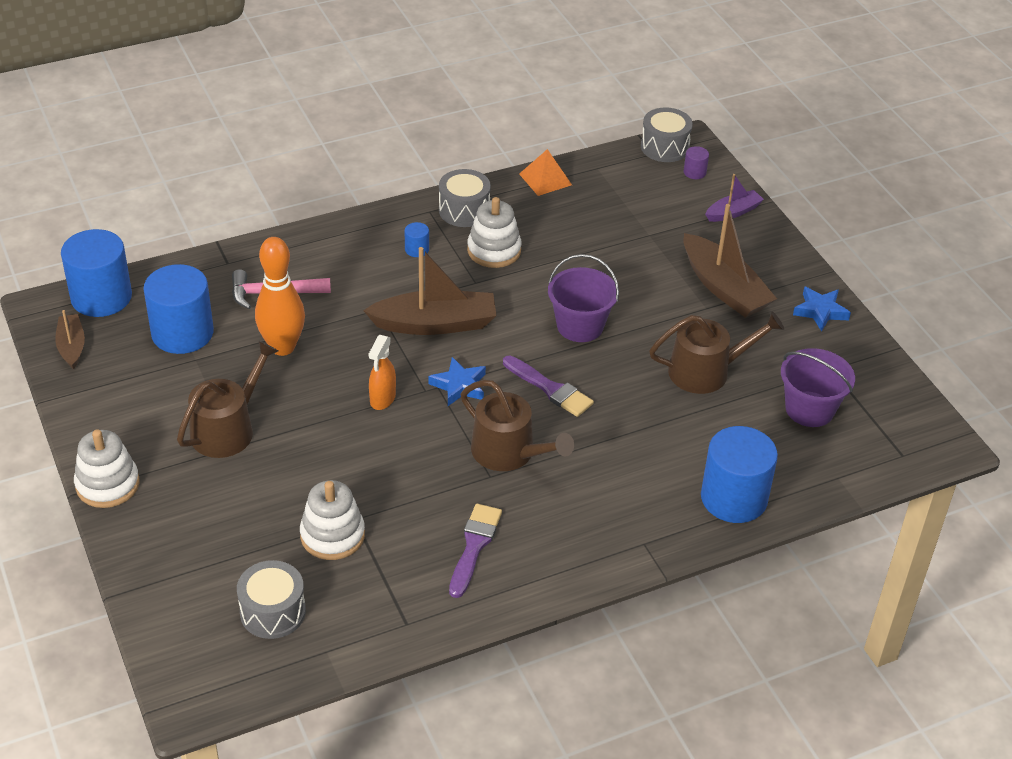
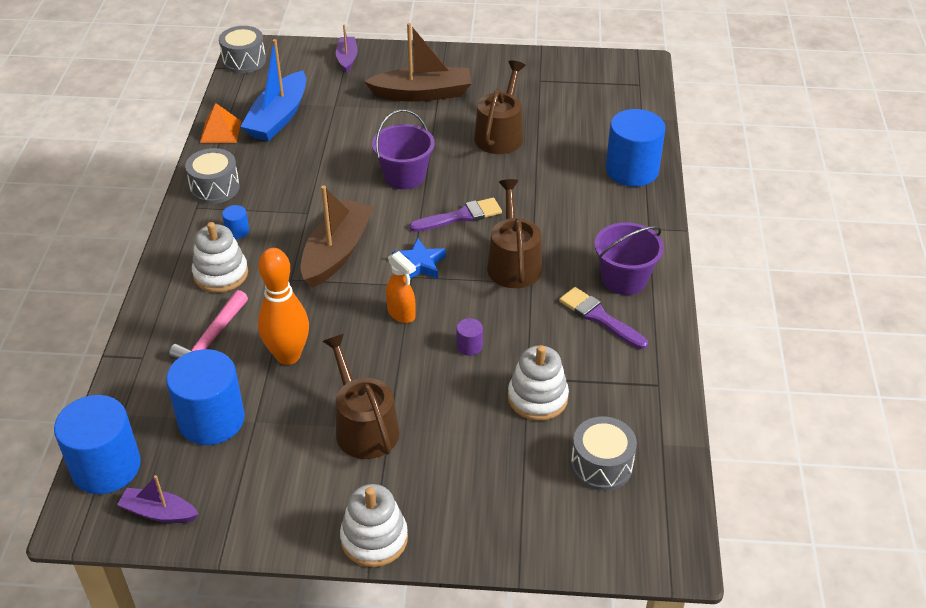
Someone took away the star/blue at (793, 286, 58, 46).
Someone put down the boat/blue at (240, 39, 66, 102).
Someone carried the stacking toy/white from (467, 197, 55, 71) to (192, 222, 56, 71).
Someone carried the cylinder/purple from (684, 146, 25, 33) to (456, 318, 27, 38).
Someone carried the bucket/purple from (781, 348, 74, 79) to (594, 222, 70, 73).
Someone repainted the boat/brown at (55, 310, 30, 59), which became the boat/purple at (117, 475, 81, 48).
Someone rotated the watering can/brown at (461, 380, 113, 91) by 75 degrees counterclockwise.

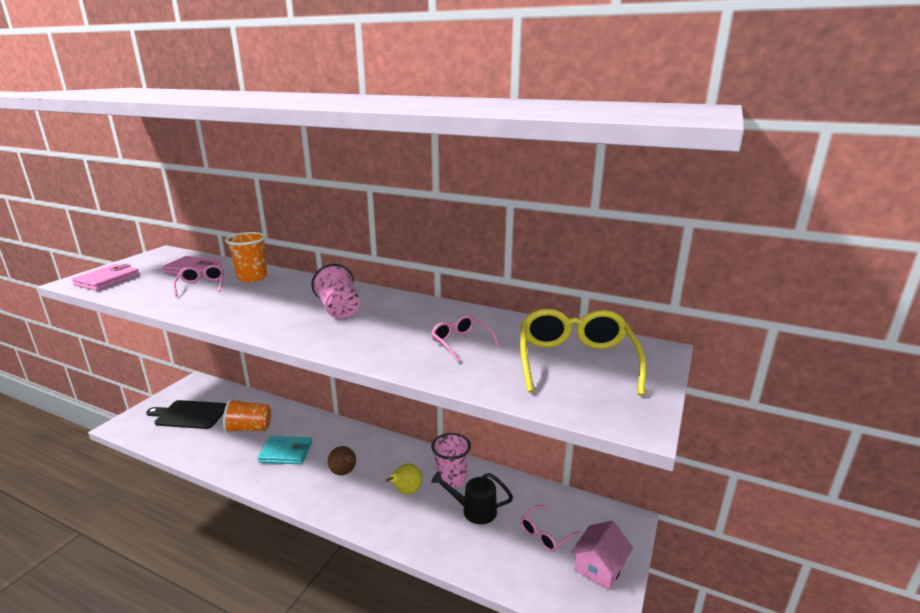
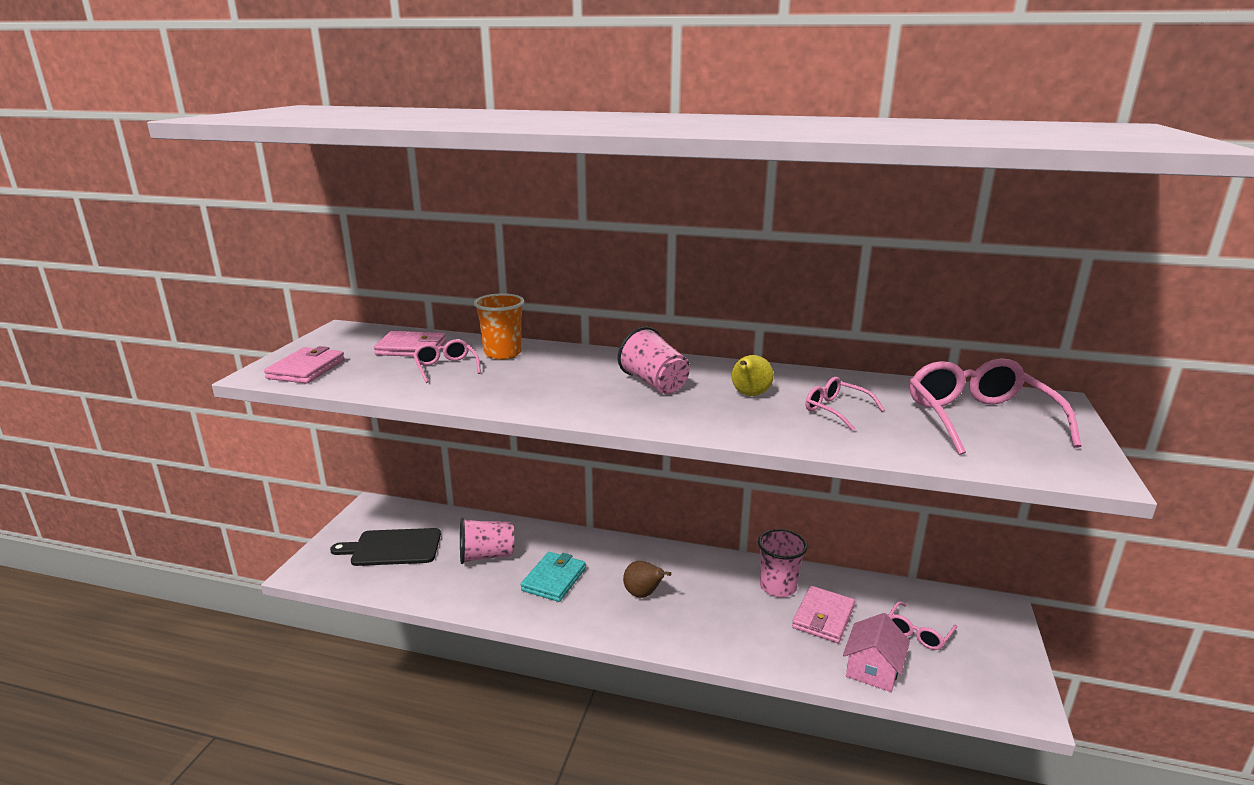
Someone carried the pear/yellow from (385, 464, 37, 31) to (732, 355, 42, 41).
Someone carried the house/pink from (571, 521, 62, 69) to (843, 613, 67, 79).
Someone swapped the watering can/black at (431, 471, 82, 53) for the wallet/pink at (792, 586, 63, 57).
Someone repainted the cup/orange at (223, 398, 48, 35), which became the cup/pink at (460, 518, 54, 46).
Someone repainted the glasses/yellow at (520, 309, 127, 87), which became the glasses/pink at (910, 358, 171, 97).
Someone rotated the wallet/turquoise at (258, 436, 54, 28) by 60 degrees counterclockwise.

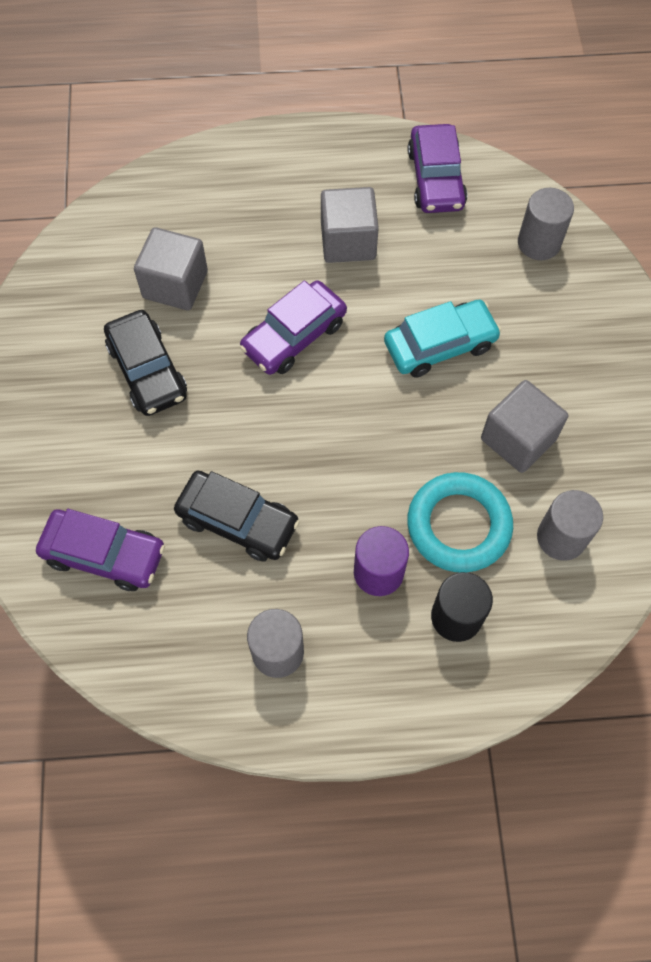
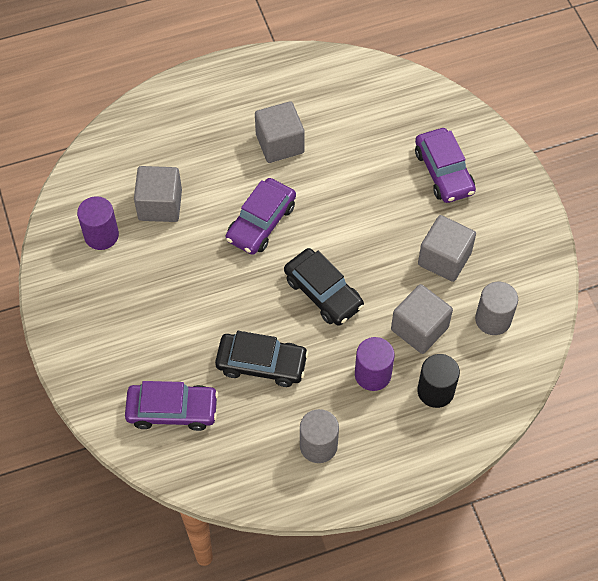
Someone took away the car/turquoise at (384, 300, 117, 78).
Someone took away the cylinder/grey at (518, 188, 56, 72).
Someone put down the cylinder/purple at (77, 196, 42, 54).
Someone carried the car/black from (104, 310, 83, 106) to (284, 248, 80, 78).
Someone carried the car/purple from (408, 124, 59, 89) to (415, 128, 61, 75).
Someone swapped the ring/turquoise at (407, 472, 106, 100) for the cube/grey at (391, 284, 62, 70).

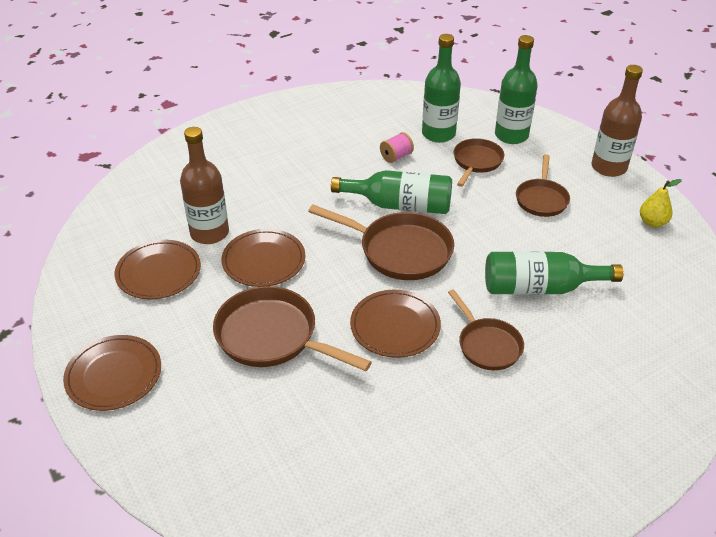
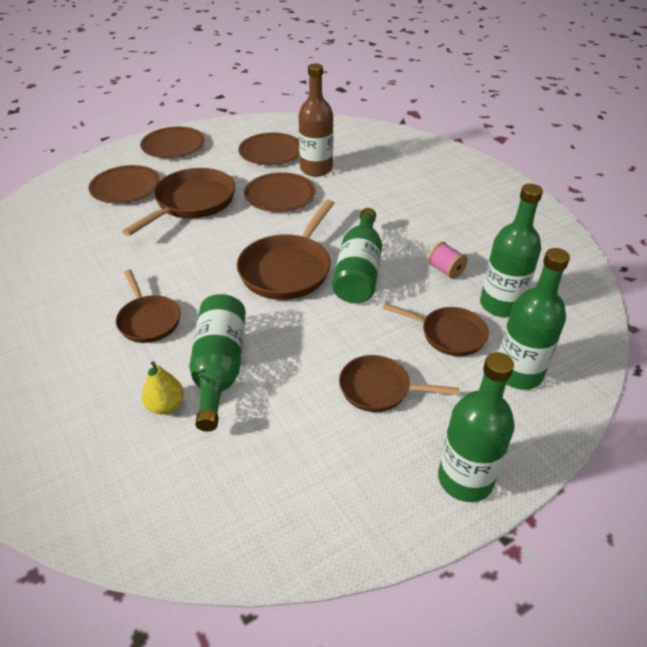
Someone carried the plate/brown from (350, 290, 91, 68) to (89, 165, 72, 38).
Someone carried the pear/yellow from (640, 179, 42, 48) to (142, 361, 42, 54).
Someone repainted the bottle/brown at (591, 65, 52, 112), which became the bottle/green at (438, 352, 77, 150).
Someone rotated the pan/brown at (448, 289, 76, 81) by 90 degrees counterclockwise.

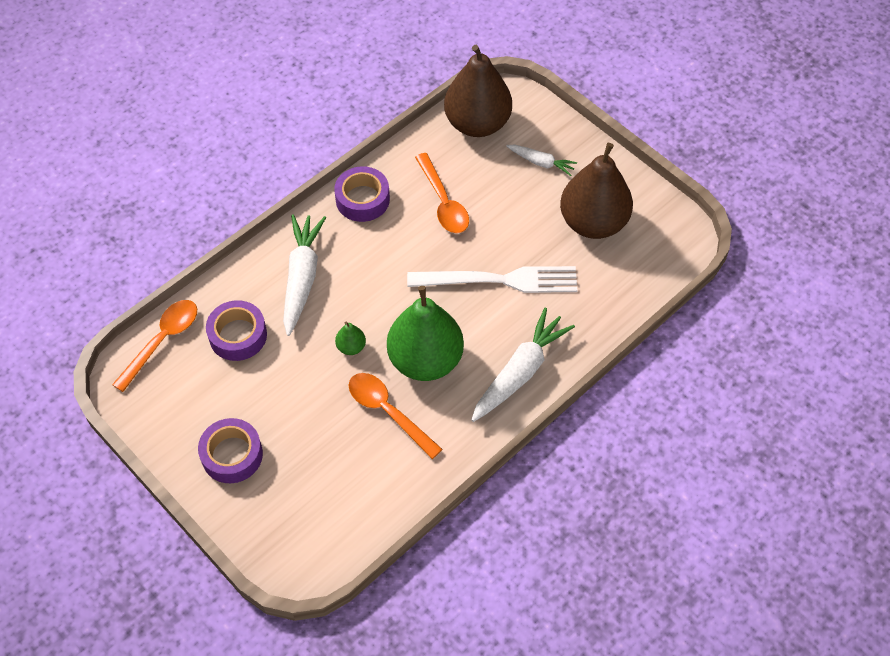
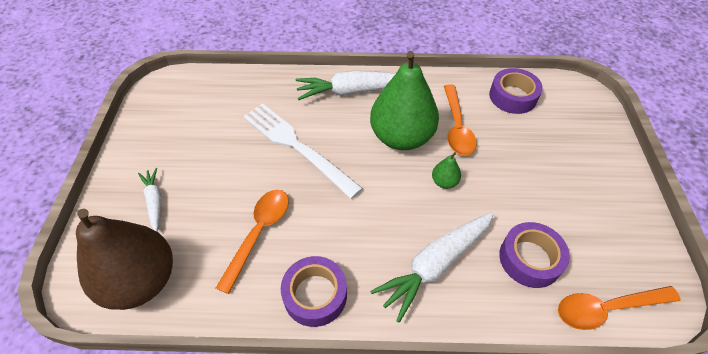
Someone took away the pear/brown at (560, 143, 73, 96).
Someone carried the tape/purple from (198, 418, 65, 65) to (489, 68, 54, 46).

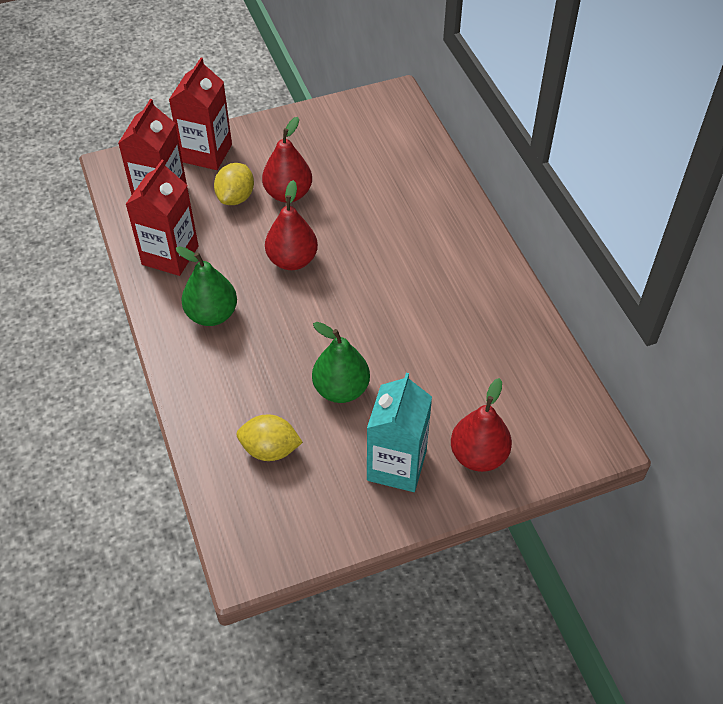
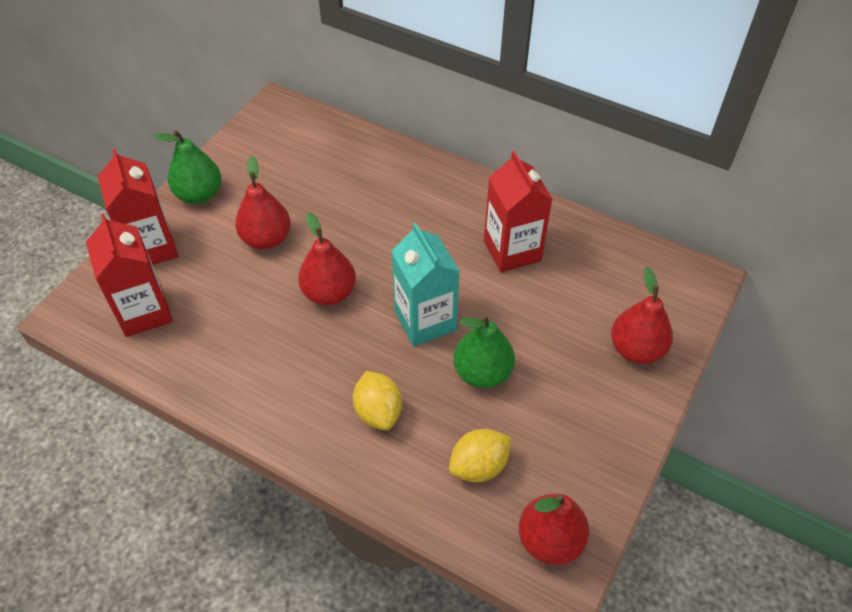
Someone put down the pear/red at (519, 494, 70, 71).
Someone carried the carton/red from (126, 160, 73, 116) to (484, 151, 68, 121).
Someone carried the pear/green from (176, 246, 61, 80) to (153, 130, 69, 74).
Someone carried the lemon/yellow from (214, 163, 40, 42) to (353, 371, 49, 59).
Someone carried the carton/turquoise from (367, 373, 65, 119) to (391, 223, 69, 124).

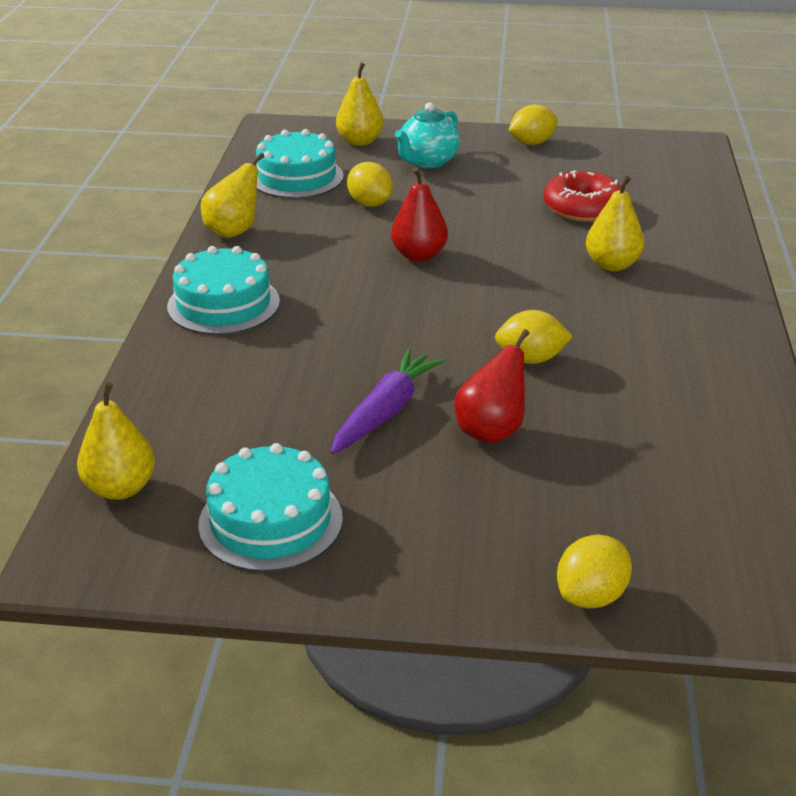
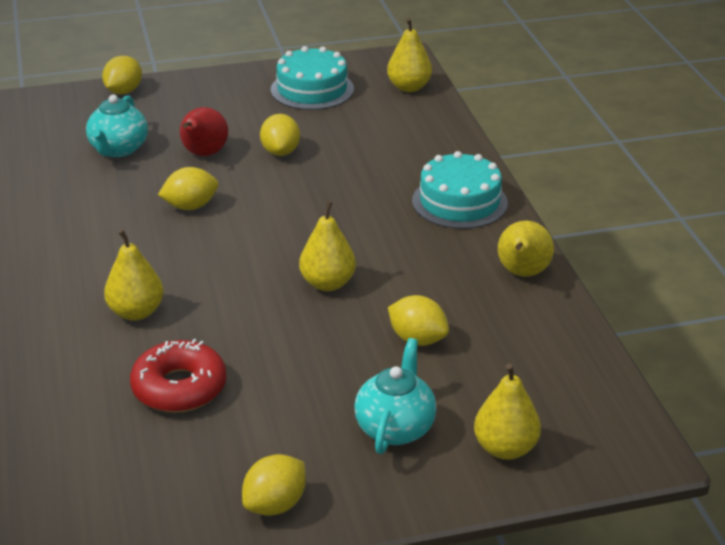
Someone took away the cake/turquoise at (256, 129, 88, 69).
Someone put down the teapot/turquoise at (86, 95, 62, 62).
Someone swapped the carrot/purple at (331, 348, 114, 106) for the lemon/yellow at (260, 114, 40, 42).
Someone repainted the pear/red at (391, 167, 57, 95), which became the pear/yellow at (299, 201, 57, 90).

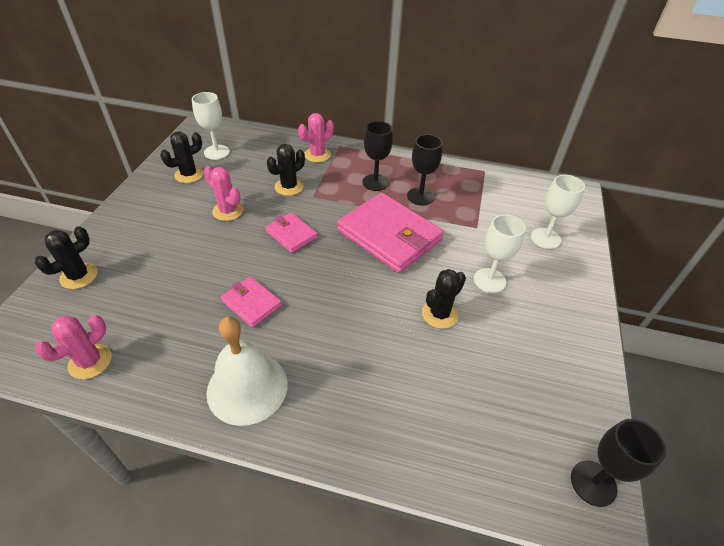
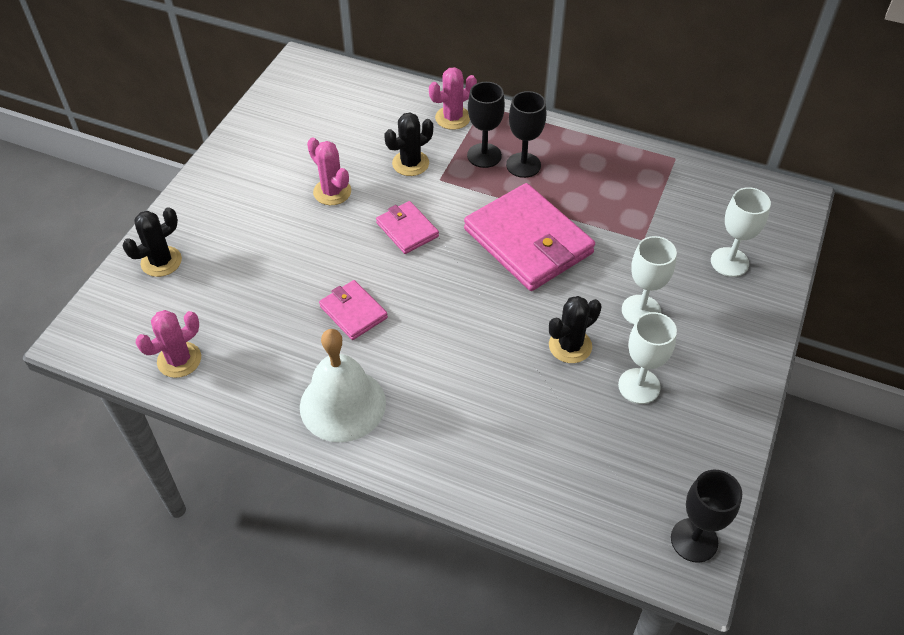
Someone took away the cactus/black at (160, 131, 44, 52).
Someone carried the goblet/white from (192, 92, 38, 68) to (618, 312, 59, 92).
Someone carried the goblet/black from (407, 134, 36, 71) to (467, 82, 38, 86).

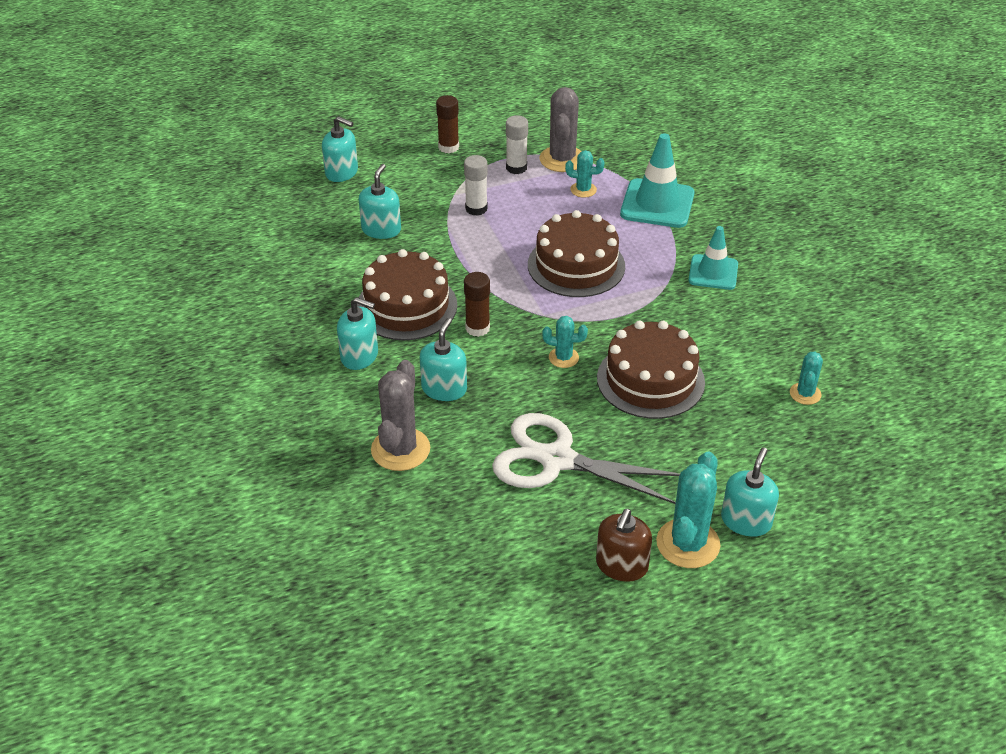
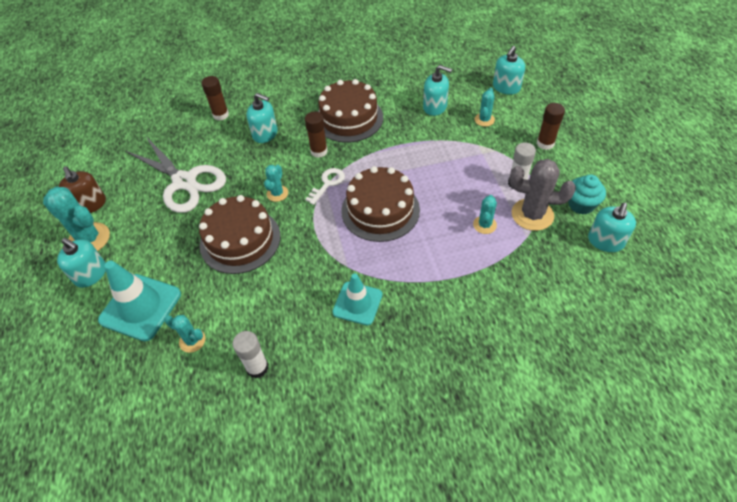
Someone put down the key/white at (305, 168, 40, 37).
Someone put down the cactus/turquoise at (475, 88, 20, 39).
Someone put down the cupcake/turquoise at (569, 174, 37, 40).
Someone carried the soap dispenser/turquoise from (337, 297, 41, 73) to (588, 203, 48, 49).
Someone carried the glue stick/white from (464, 155, 24, 61) to (232, 331, 36, 47).
Someone carried the traffic cone/turquoise from (620, 133, 75, 95) to (98, 261, 83, 80).
Someone swapped the cactus/grey at (371, 360, 59, 111) for the glue stick/brown at (202, 76, 27, 45).
Someone rotated the scissors/white at (492, 413, 188, 91) by 105 degrees clockwise.
Someone rotated the soap dispenser/brown at (596, 509, 56, 73) by 150 degrees counterclockwise.

